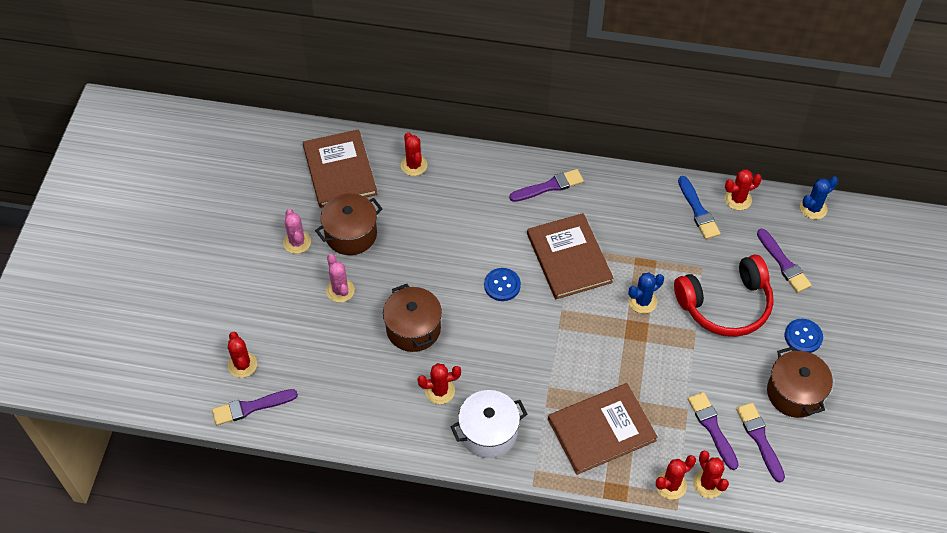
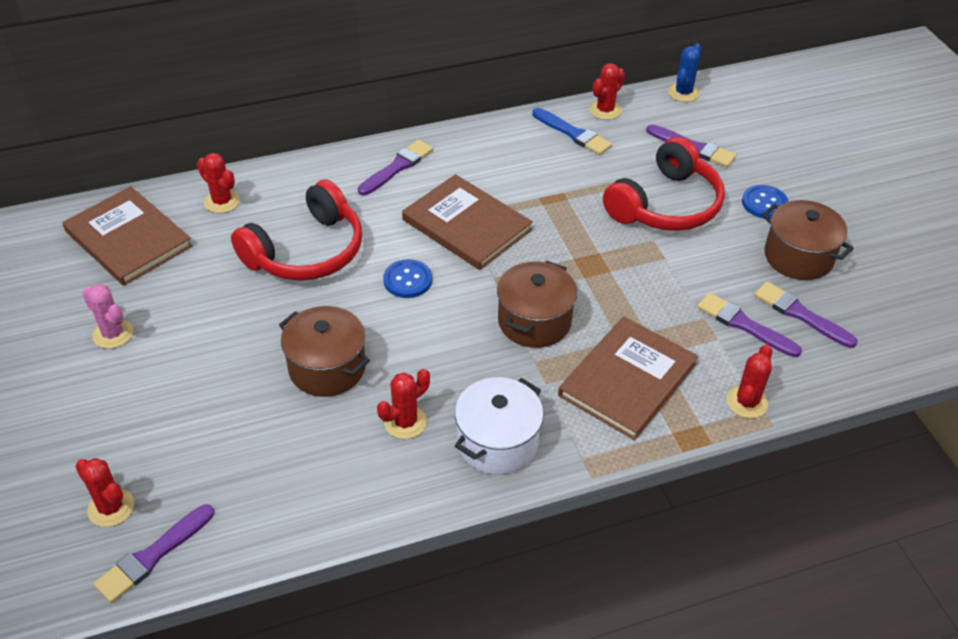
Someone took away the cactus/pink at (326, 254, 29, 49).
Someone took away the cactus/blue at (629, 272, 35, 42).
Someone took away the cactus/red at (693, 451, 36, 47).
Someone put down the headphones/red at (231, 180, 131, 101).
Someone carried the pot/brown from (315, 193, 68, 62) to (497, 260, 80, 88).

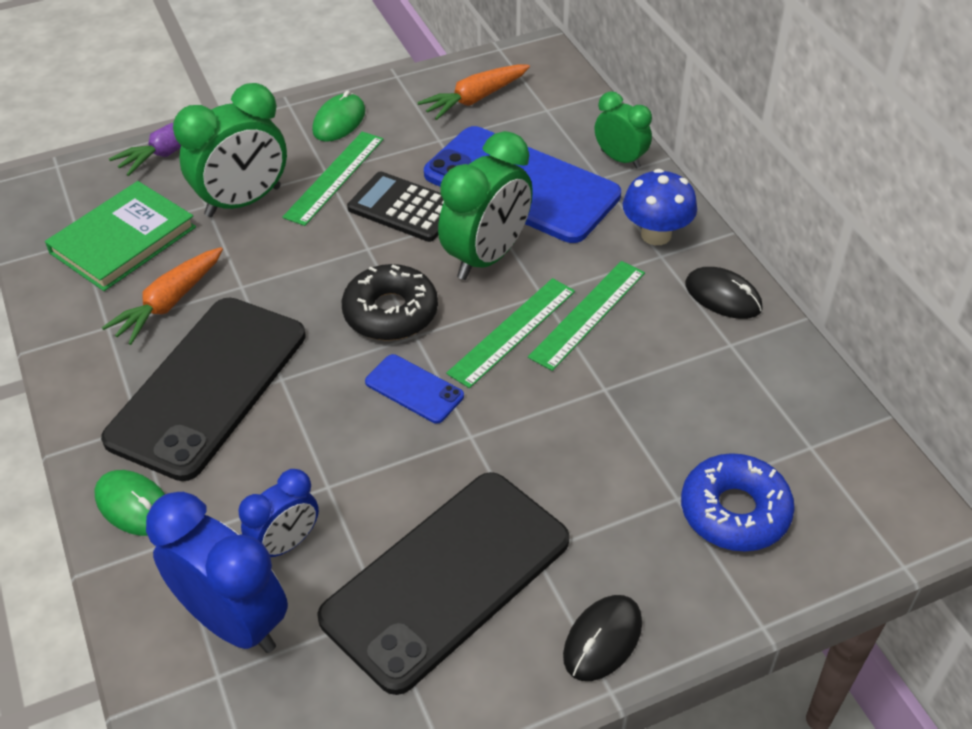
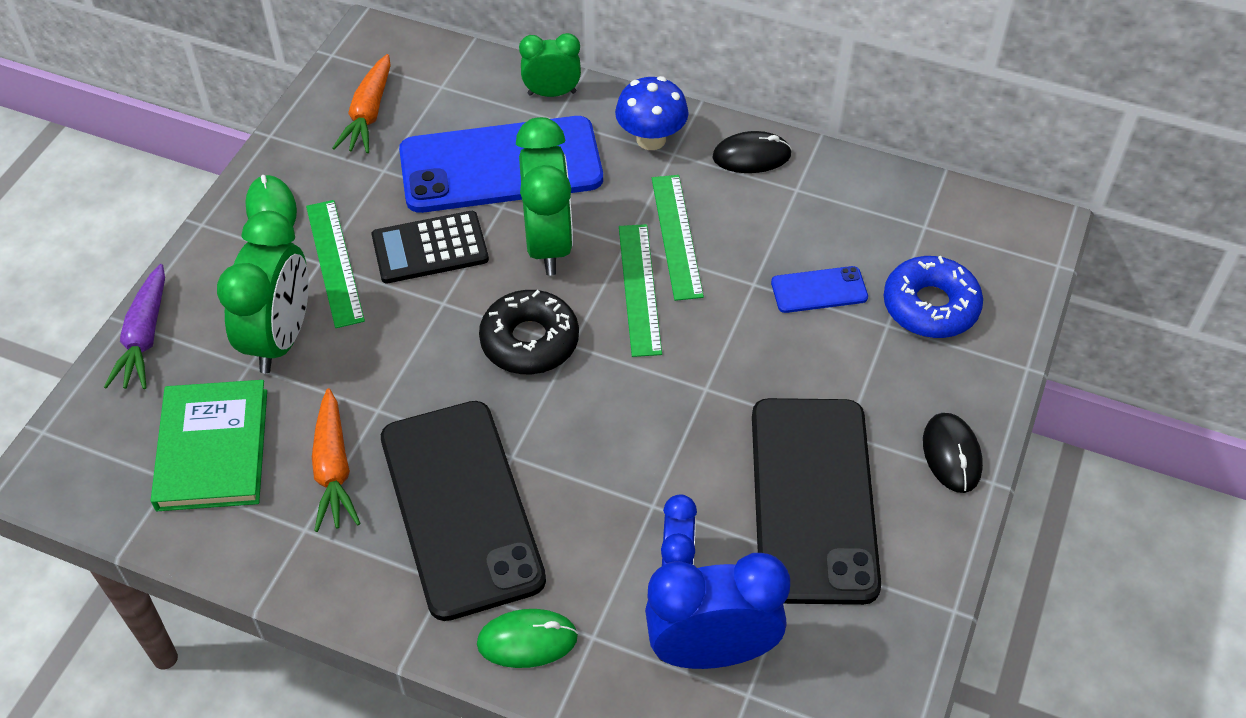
Someone carried the phone/blue from (365, 354, 99, 70) to (771, 266, 97, 47).

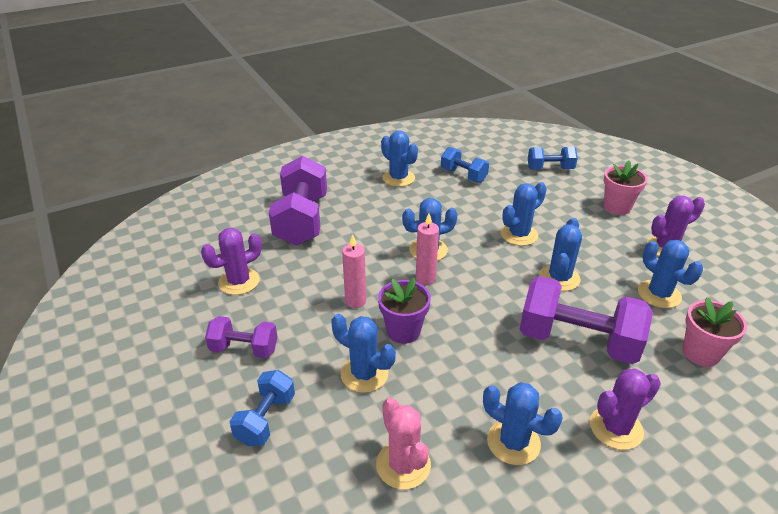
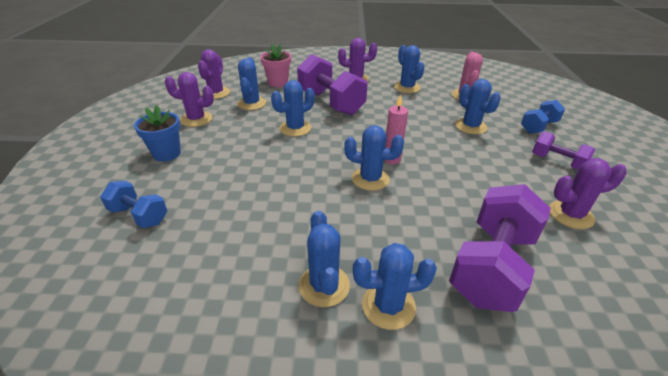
Someone took away the candle/pink at (342, 235, 24, 73).
Someone took away the flower pot/purple at (378, 278, 53, 66).
Someone took away the dumbbell/blue at (441, 147, 48, 36).
Someone put down the cactus/purple at (198, 49, 32, 50).
Someone carried the cactus/blue from (501, 182, 46, 64) to (353, 243, 84, 87).
Someone repainted the flower pot/pink at (604, 160, 44, 55), which became the flower pot/blue at (134, 105, 47, 57).

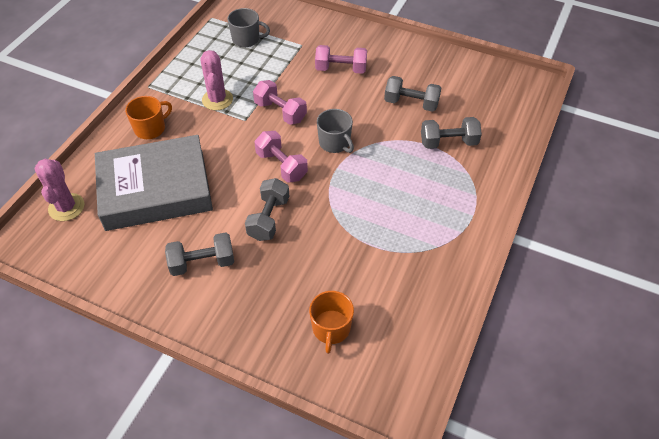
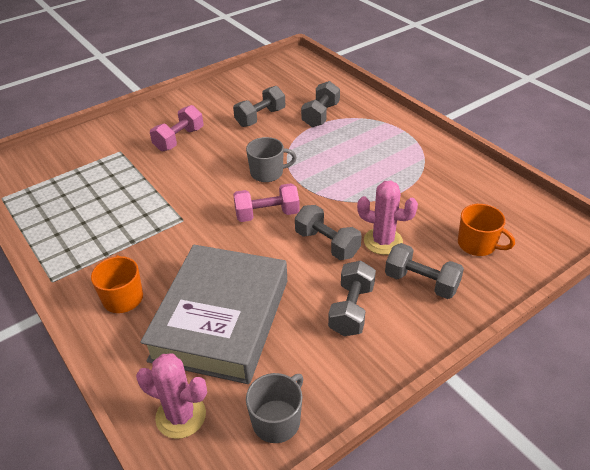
Someone took away the dumbbell/pink at (253, 80, 54, 45).
Someone put down the dumbbell/grey at (385, 243, 79, 56).
Someone carried the cactus/pink from (200, 50, 33, 60) to (357, 181, 61, 74).
Someone carried the mug/grey from (227, 8, 43, 39) to (246, 373, 57, 70).

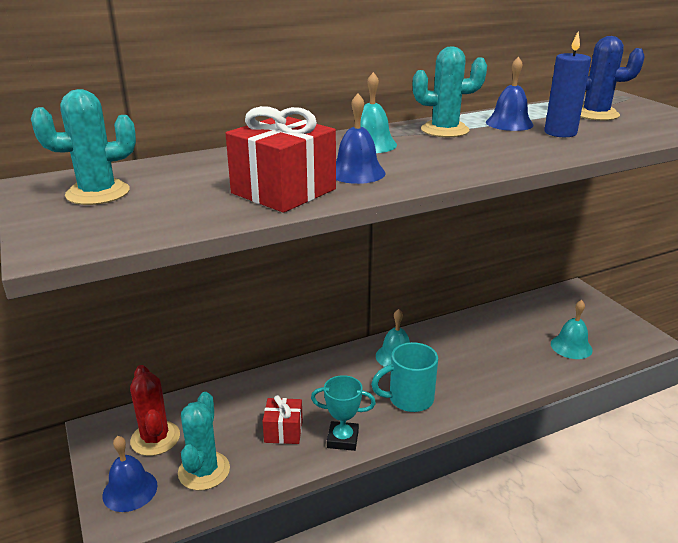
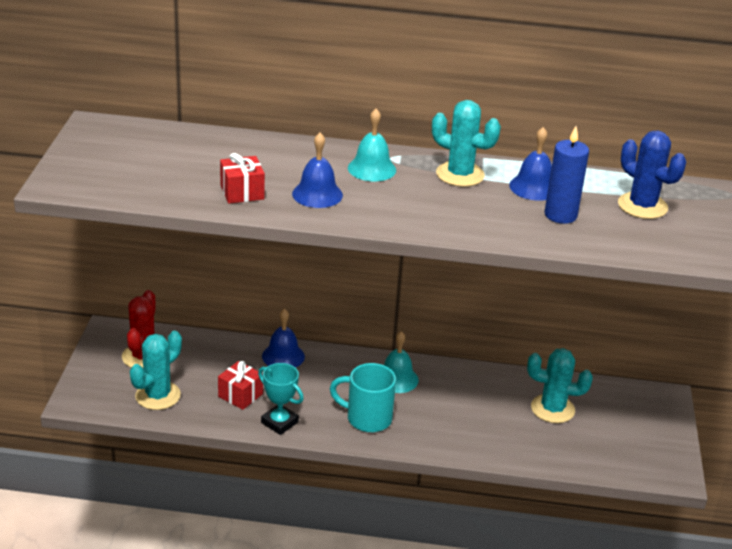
Someone took away the bell/turquoise at (551, 300, 42, 59).
Someone carried the cactus/turquoise from (31, 89, 105, 116) to (527, 348, 66, 75).
Someone carried the bell/blue from (102, 436, 56, 76) to (262, 309, 43, 59).
Someone scaled the gift/red at (226, 106, 110, 107) by 0.58.

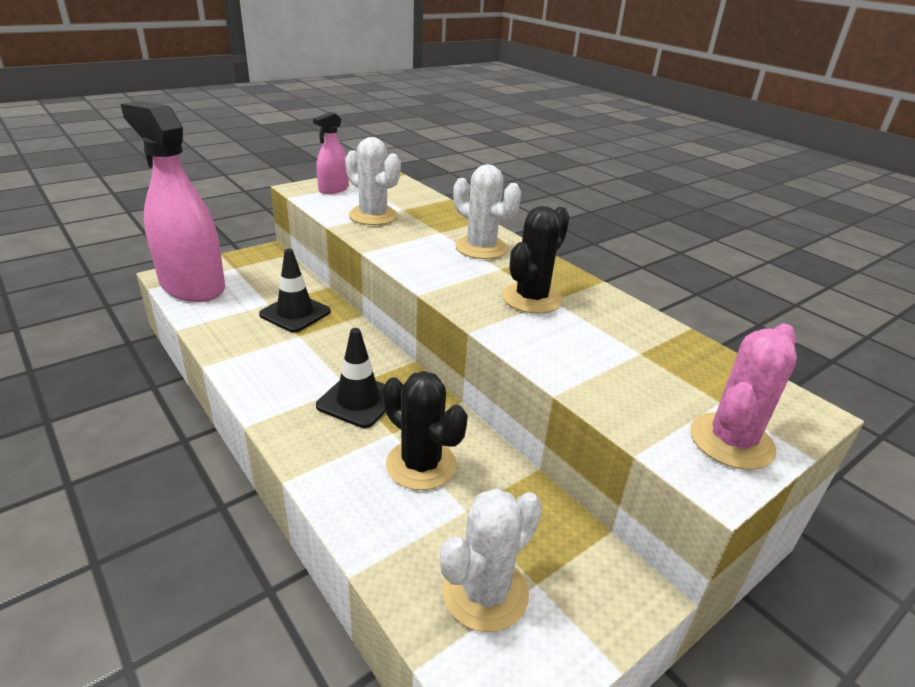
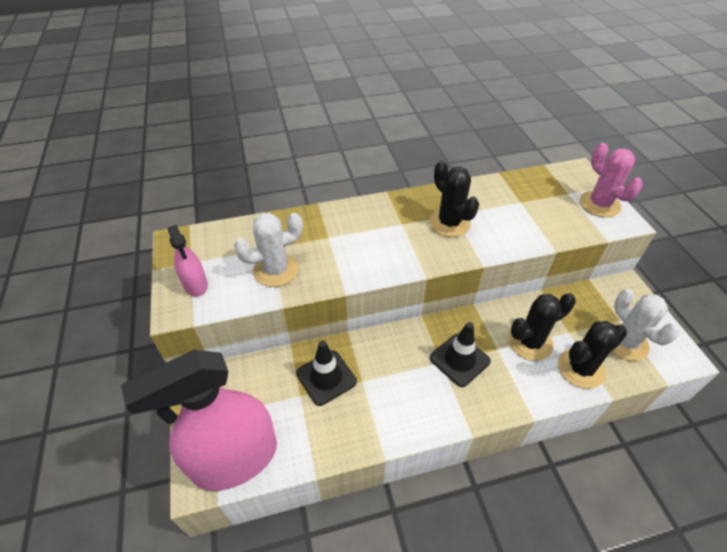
Someone took away the cactus/white at (453, 164, 68, 95).
Someone put down the cactus/black at (558, 321, 69, 68).

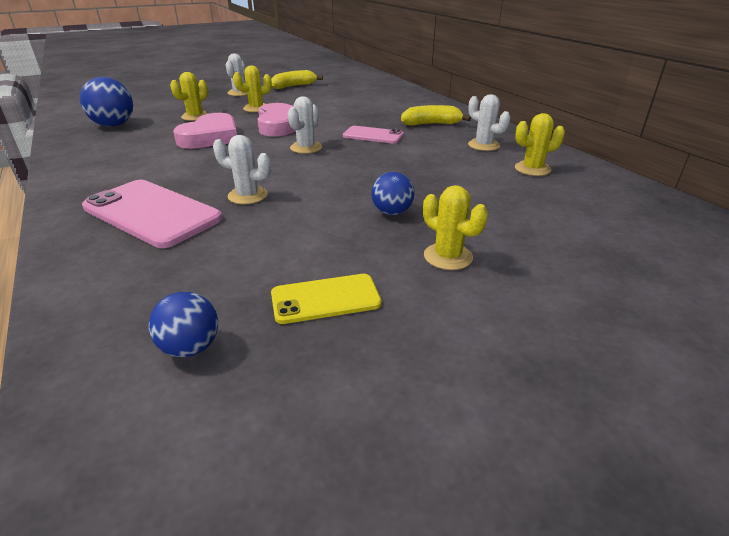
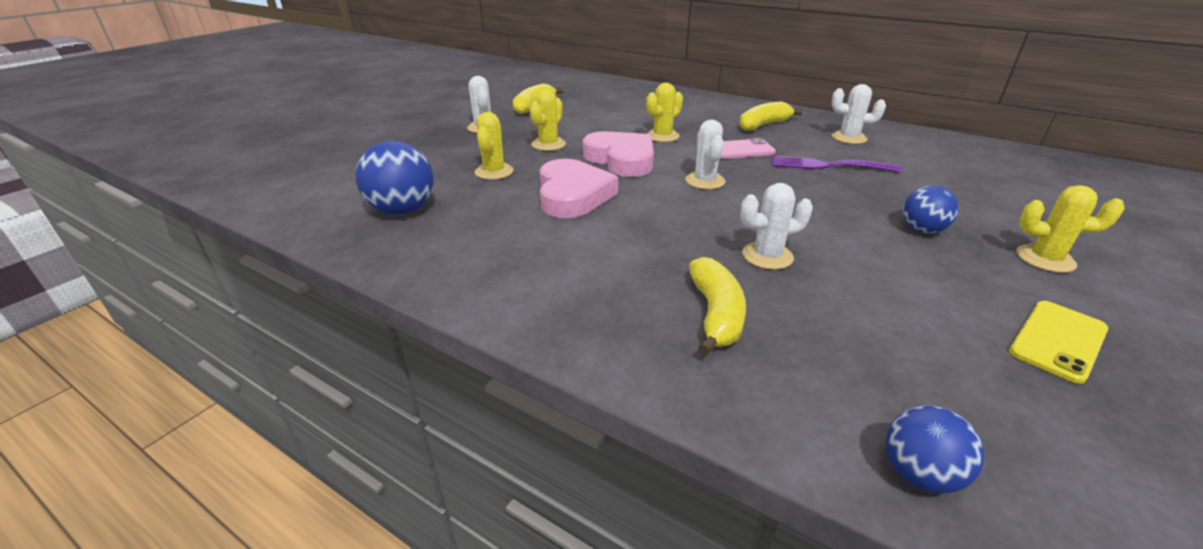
Someone put down the fork/purple at (771, 156, 131, 16).
Someone carried the ball/blue from (149, 292, 69, 65) to (886, 405, 98, 89).
Someone carried the cactus/yellow from (515, 113, 50, 63) to (646, 83, 37, 59).
Someone swapped the phone/pink at (82, 180, 140, 68) for the banana/yellow at (689, 257, 57, 98).

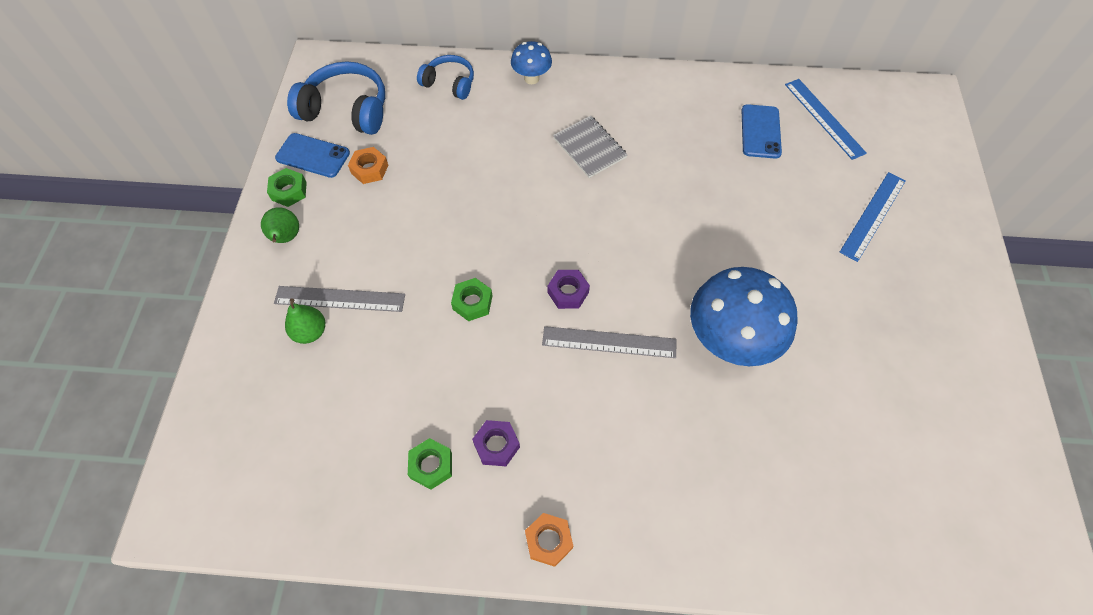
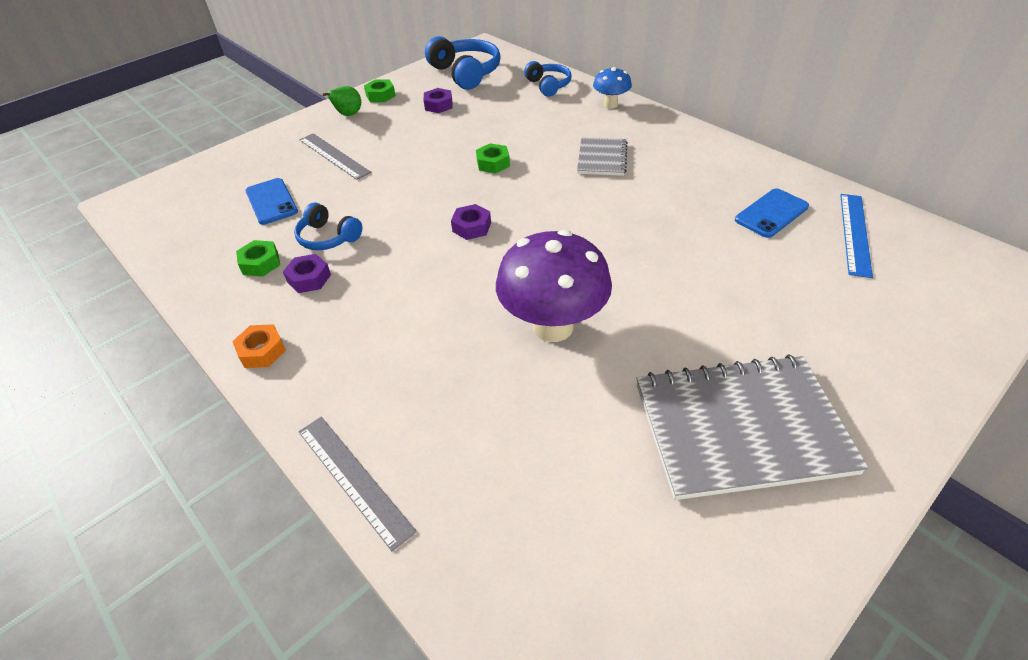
Someone took away the pear/green at (285, 298, 40, 46).
Someone took away the ruler/blue at (840, 172, 66, 90).
Someone put down the headphones/blue at (294, 202, 68, 48).
Someone put down the notebook/grey at (636, 354, 233, 146).
Someone carried the phone/blue from (275, 133, 75, 45) to (245, 178, 53, 47).
Someone carried the nut/green from (451, 278, 41, 43) to (476, 143, 34, 30).
Someone carried the ruler/grey from (542, 326, 135, 32) to (298, 417, 119, 134).
Someone repainted the nut/orange at (348, 147, 40, 37), which became the nut/purple at (423, 88, 30, 25).
Someone repainted the mushroom/blue at (690, 267, 108, 99), which became the mushroom/purple at (496, 230, 116, 112).

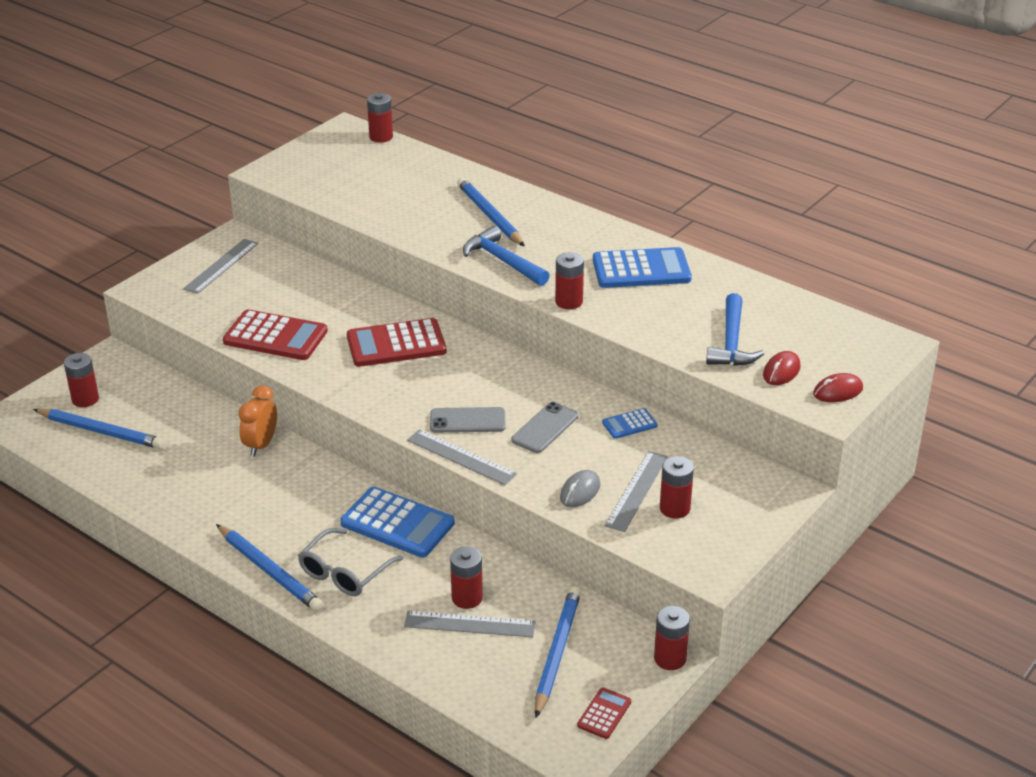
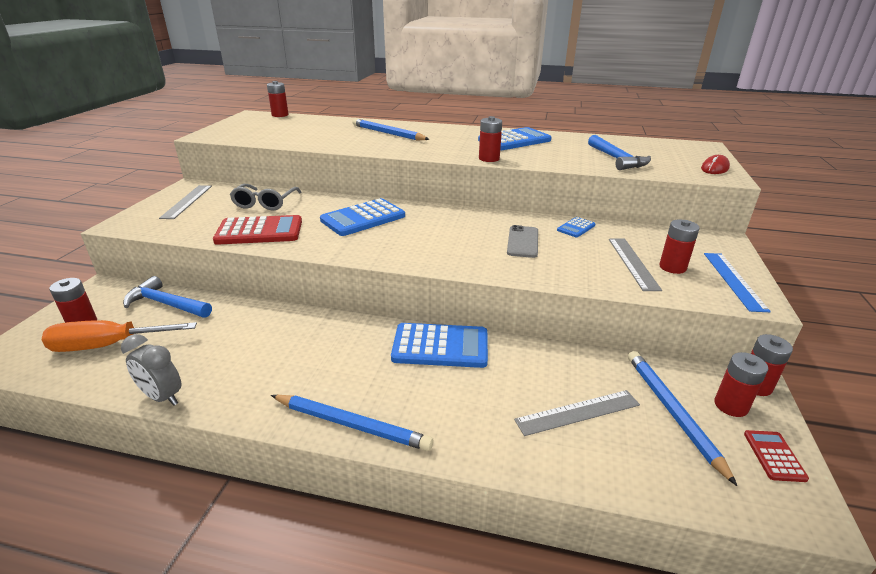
Someone took away the clock/orange at (238, 385, 39, 71).
Someone took away the ruler/grey at (407, 429, 110, 56).
Someone took away the phone/grey at (430, 407, 76, 26).
Someone took away the mouse/grey at (560, 470, 40, 37).
Someone took away the mouse/red at (763, 351, 37, 34).
Someone put down the clock/grey at (121, 334, 61, 72).
Someone put down the ruler/blue at (704, 253, 67, 59).
Someone carried the glasses/grey from (298, 528, 106, 68) to (230, 184, 71, 26).
Someone carried the battery/red from (450, 547, 33, 62) to (714, 352, 54, 65).
Someone carried the hammer/blue from (463, 226, 87, 60) to (123, 276, 89, 42).
Someone swapped the pencil/blue at (33, 409, 132, 40) for the screwdriver/orange at (42, 320, 155, 32).
Someone repainted the calculator/red at (347, 318, 99, 49), which became the calculator/blue at (320, 198, 85, 38).

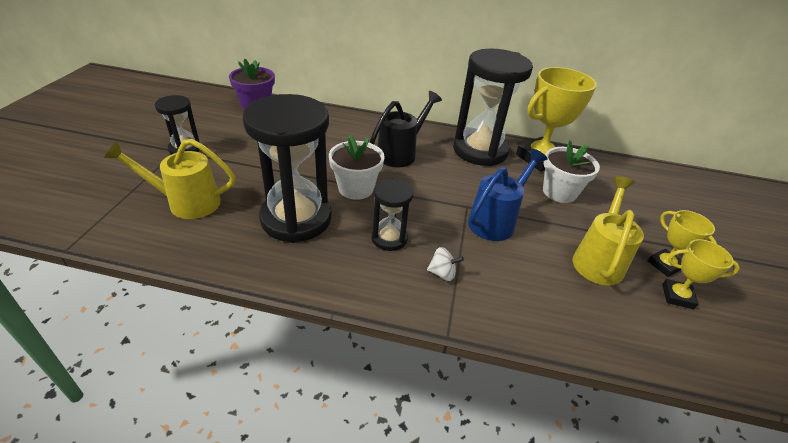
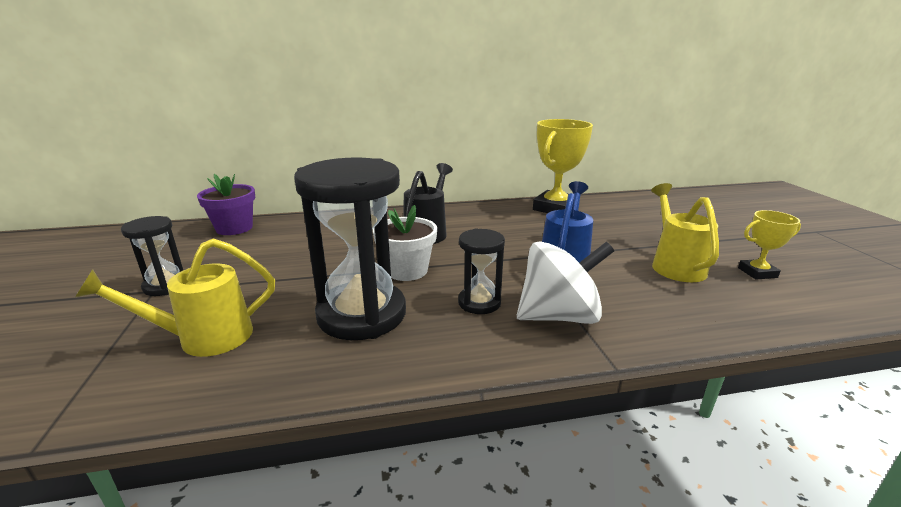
Someone took away the hourglass/black at (453, 49, 80, 117).
Someone took away the flower pot/white at (543, 140, 57, 63).
Someone took away the trophy/yellow at (648, 210, 69, 67).
Someone scaled the spinning top/white at (427, 247, 37, 34) by 2.43.

